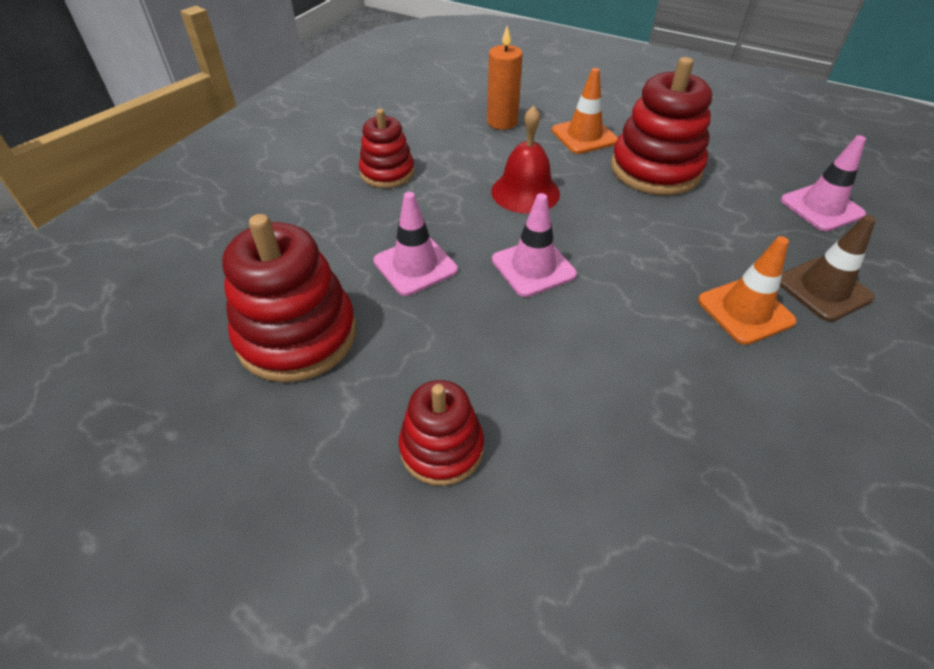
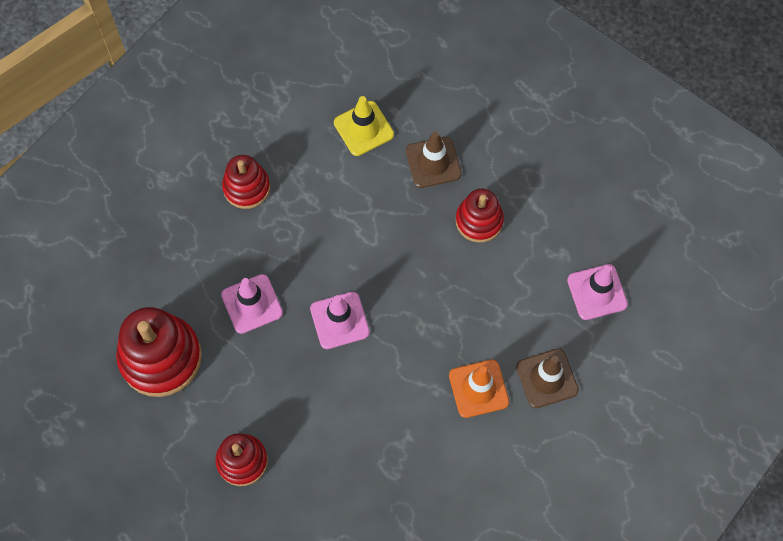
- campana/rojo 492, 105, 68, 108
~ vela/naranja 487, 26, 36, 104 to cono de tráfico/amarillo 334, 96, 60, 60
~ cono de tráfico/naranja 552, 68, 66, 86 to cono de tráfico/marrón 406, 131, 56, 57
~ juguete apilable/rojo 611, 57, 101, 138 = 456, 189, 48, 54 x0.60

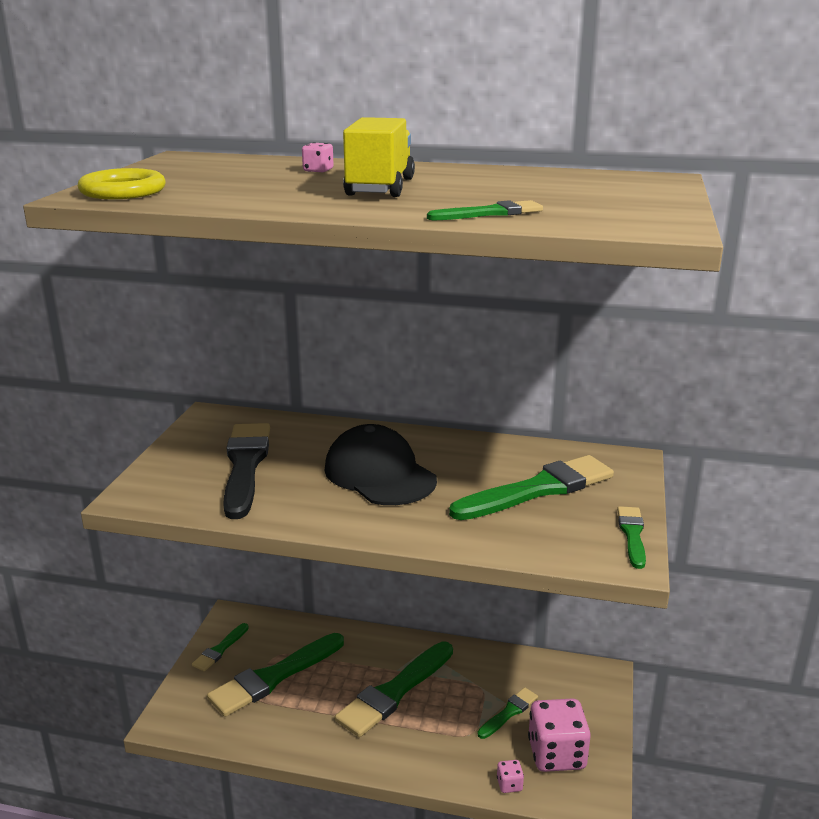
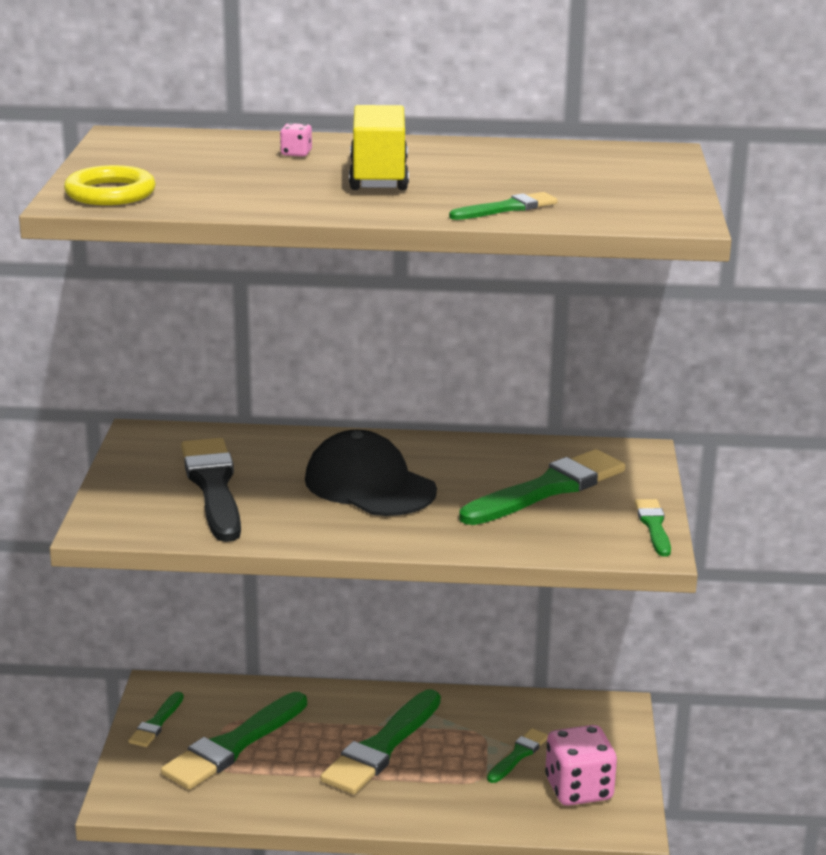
- dado/rosa 497, 760, 27, 33

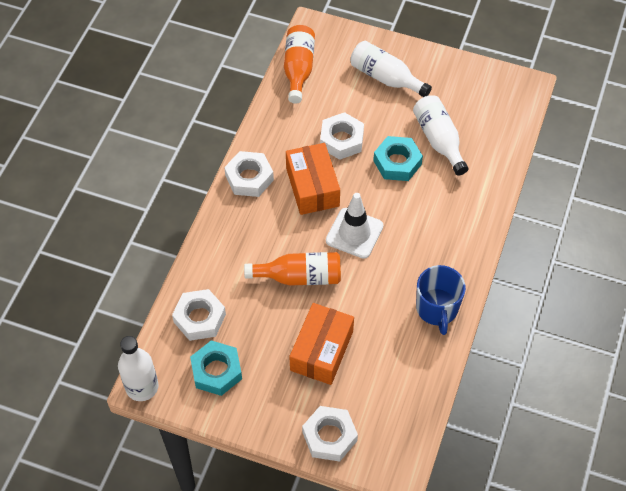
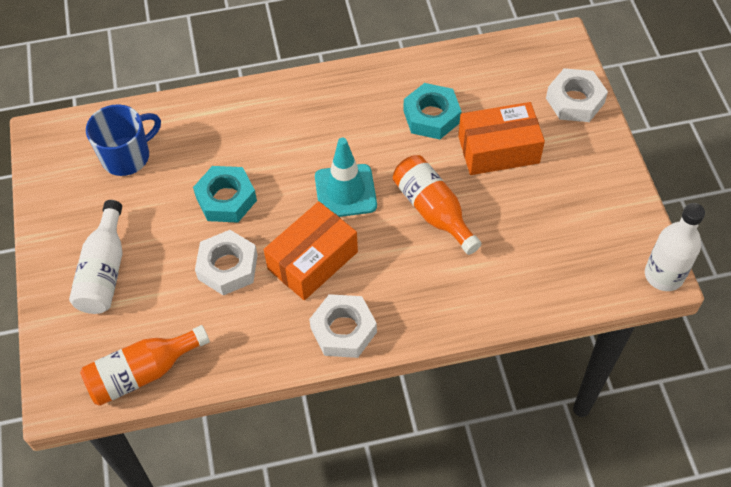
- tuerca/blanco 172, 289, 54, 52
- botella/blanco 413, 95, 56, 81
~ tuerca/turquesa 190, 340, 52, 56 to 403, 83, 59, 56
~ taza/azul 416, 265, 50, 70 to 86, 104, 75, 72
~ cono de tráfico/blanco 326, 193, 57, 66 to cono de tráfico/turquesa 315, 138, 62, 79

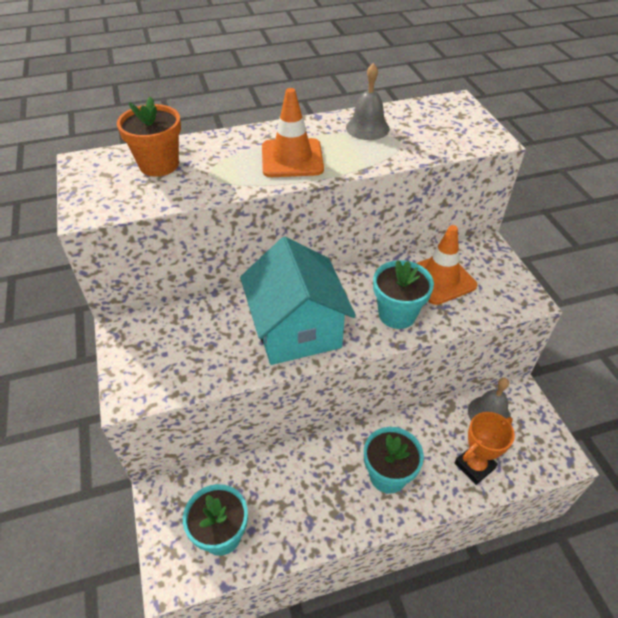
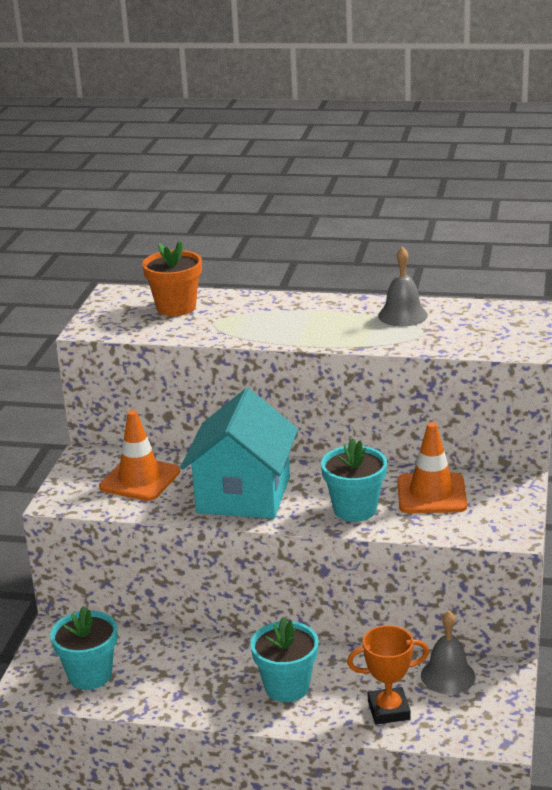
~ cono de tráfico/naranja 262, 88, 62, 89 to 99, 410, 81, 91

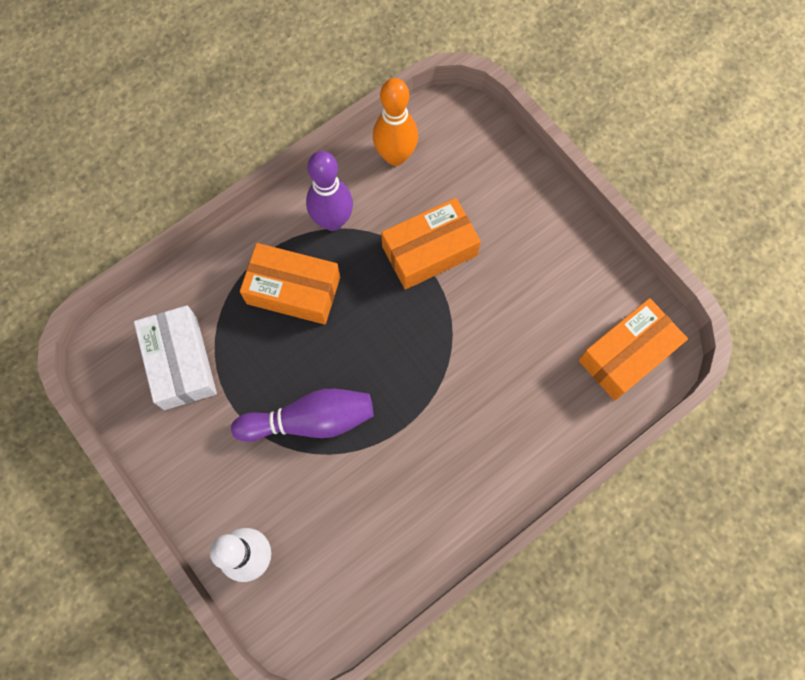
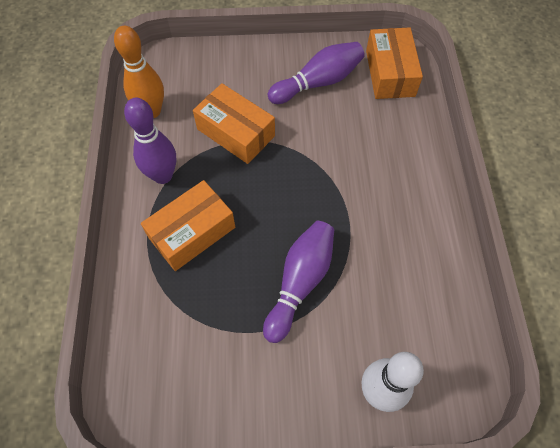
- caja/blanco 134, 305, 83, 105
+ bolo/morado 268, 42, 97, 62
~ caja/naranja 381, 198, 100, 92 = 193, 83, 82, 81 60 degrees counterclockwise

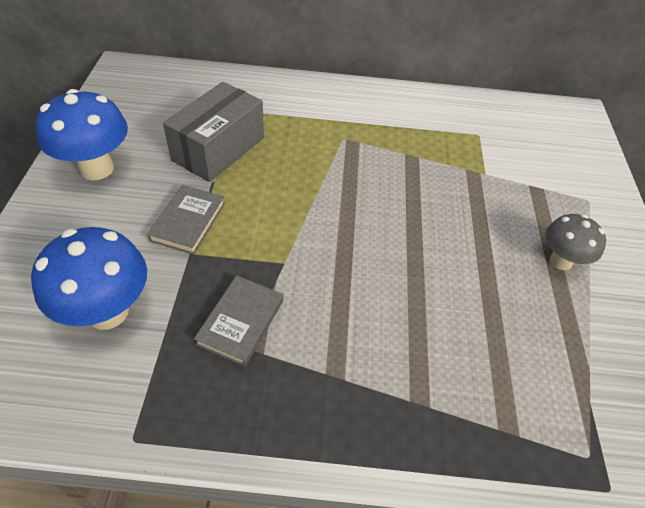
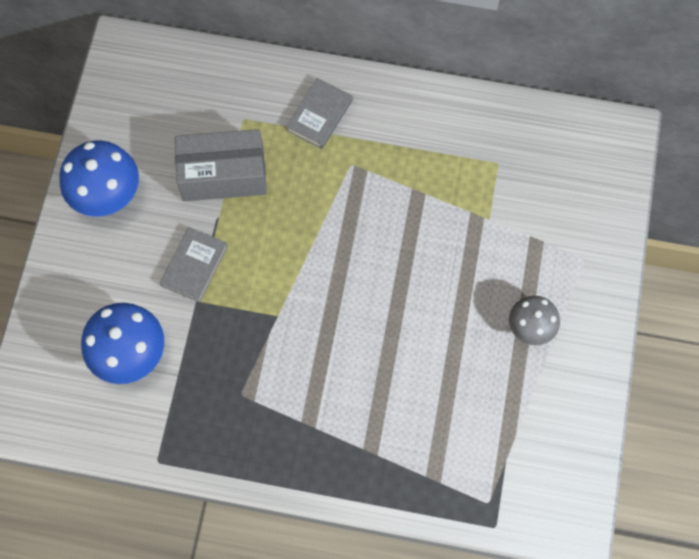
~ libro/gris 194, 275, 89, 92 to 286, 78, 67, 71
~ caja/gris 163, 82, 101, 100 = 175, 129, 92, 72 45 degrees clockwise

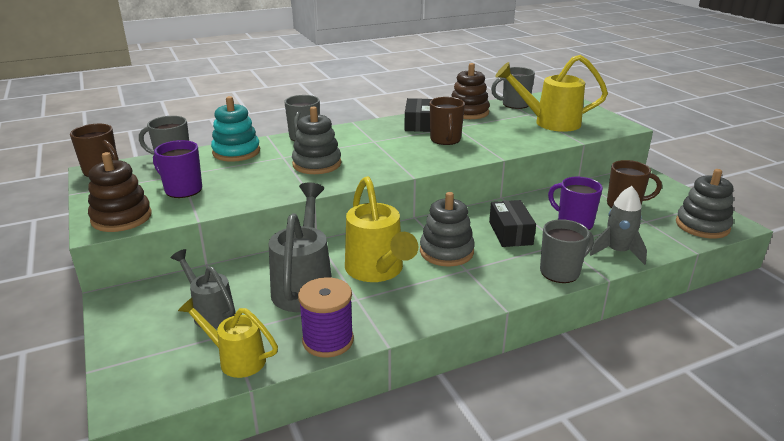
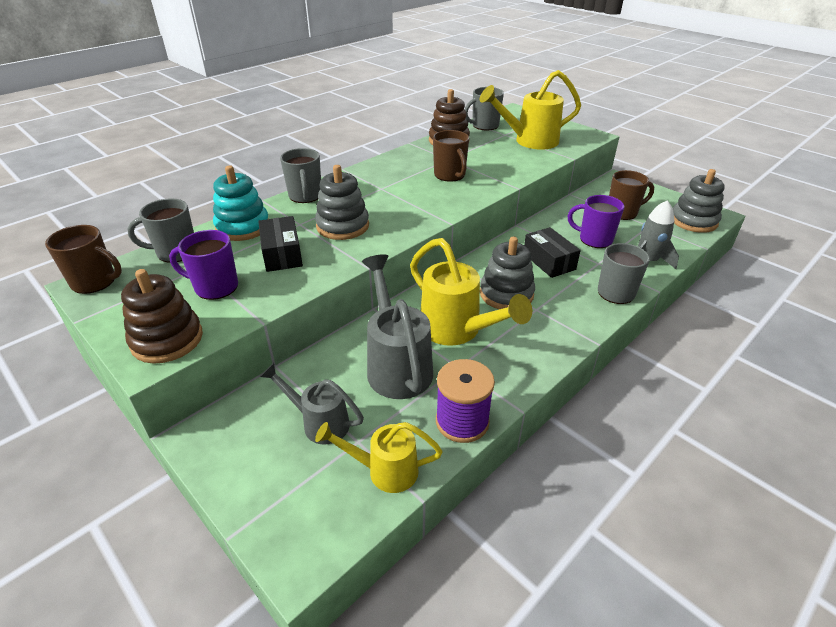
~ caja/negro 405, 98, 27, 34 to 258, 216, 45, 56

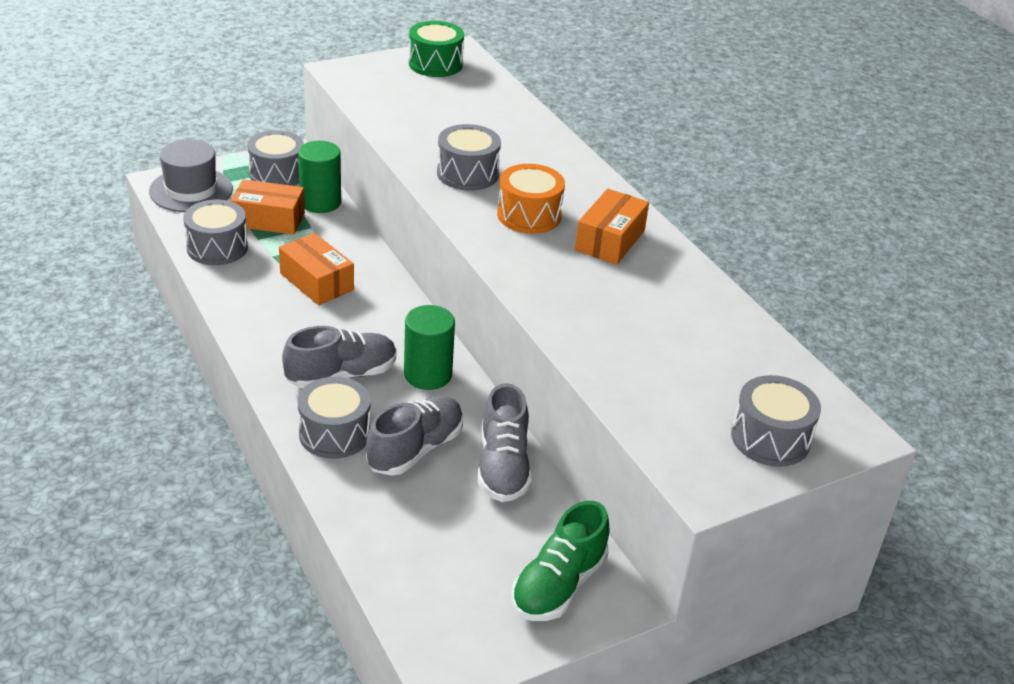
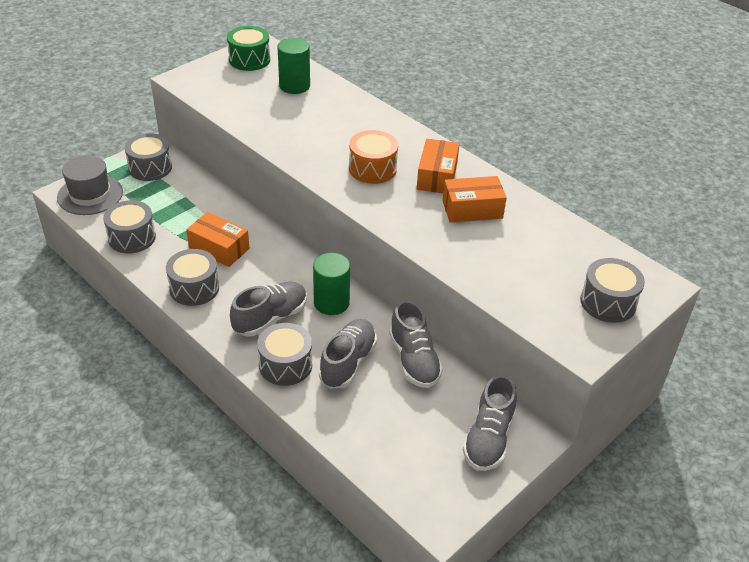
~ caja/naranja 231, 179, 74, 56 to 442, 176, 65, 47
~ cilindro/verde 298, 141, 43, 72 to 278, 38, 32, 56
~ tambor/gris 437, 124, 64, 67 to 166, 249, 53, 57
~ zapato/verde 511, 501, 98, 120 to zapato/gris 463, 374, 54, 97

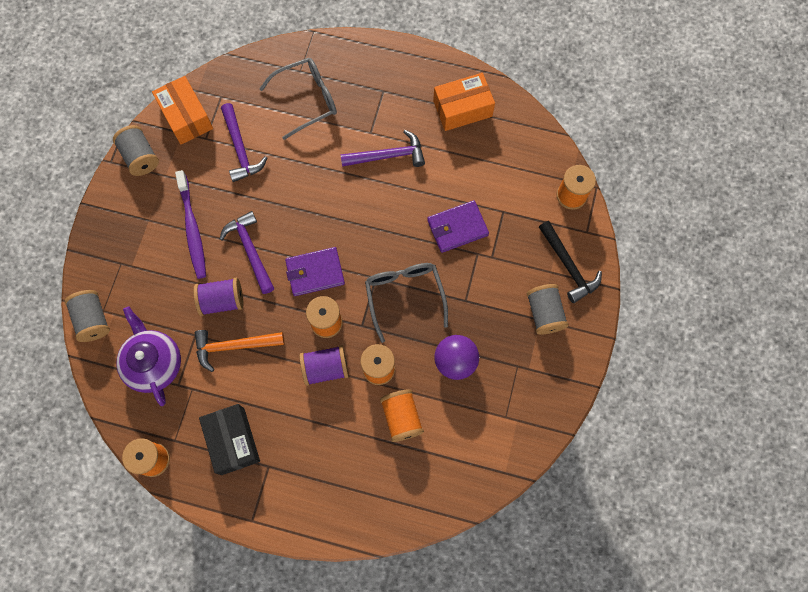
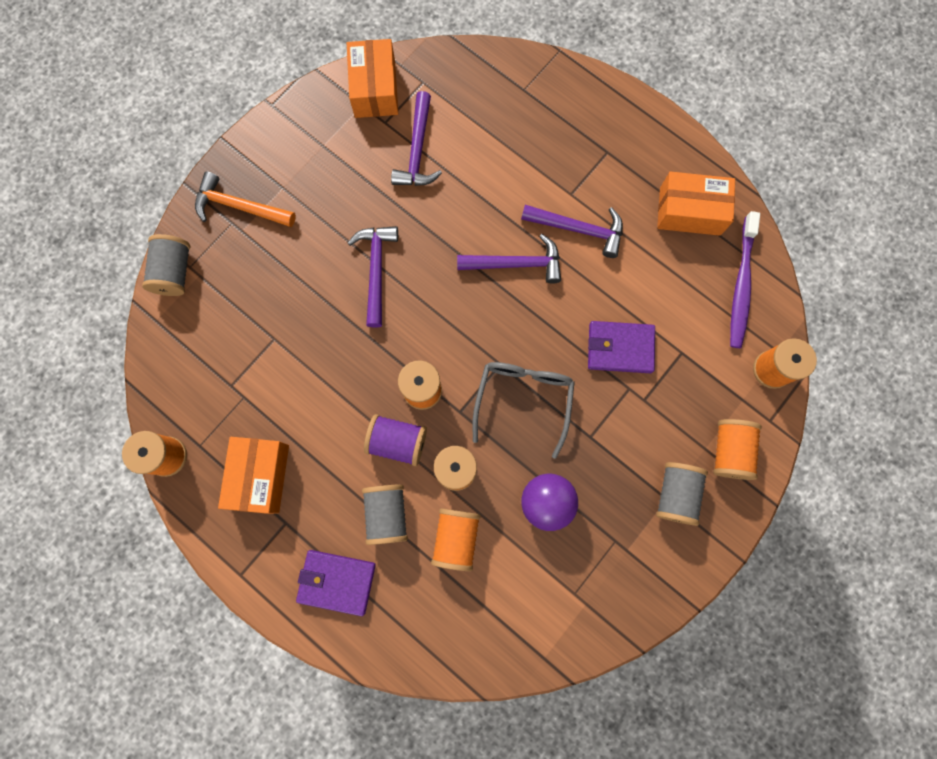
- tetera/morado 116, 306, 65, 100
- carrete/morado 193, 278, 50, 38
- gafas/gris 259, 58, 78, 82
+ martillo/morado 457, 234, 104, 50
~ carrete/gris 113, 125, 46, 51 to 362, 484, 46, 61
~ cepillo de dientes/morado 175, 170, 31, 109 to 730, 211, 30, 137
~ martillo/naranja 195, 330, 89, 42 to 195, 171, 101, 56
~ cartera/morado 285, 247, 60, 49 to 296, 550, 80, 66
~ martillo/negro 539, 221, 63, 82 to carrete/naranja 713, 419, 49, 61
~ caja/negro 199, 404, 61, 71 to caja/naranja 218, 437, 71, 77

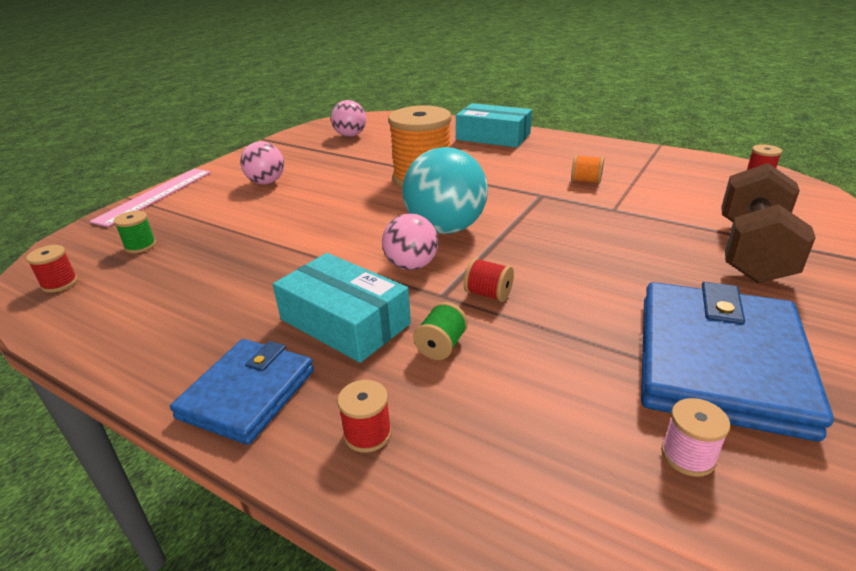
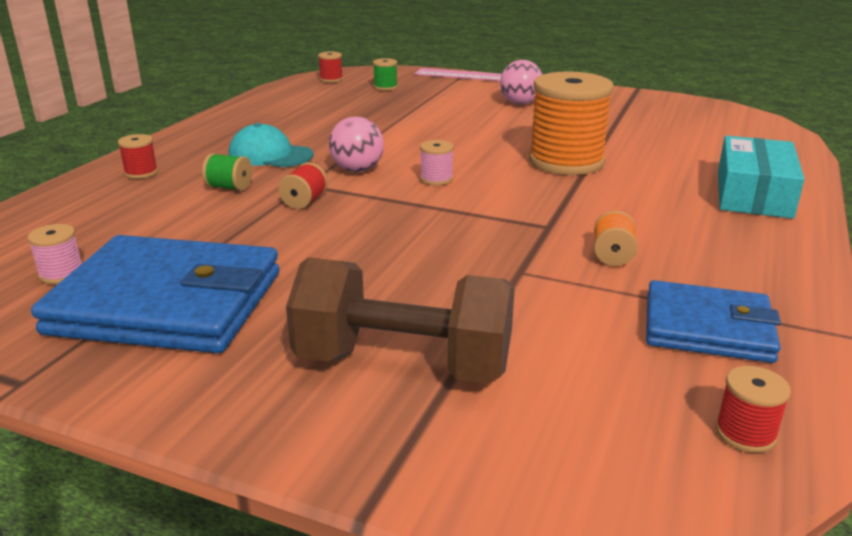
- pelota/rosa 331, 100, 35, 37
~ cartera/azul 170, 339, 144, 106 to 646, 280, 135, 83
~ caja/turquesa 273, 253, 138, 110 to gorra/turquesa 228, 123, 86, 44
~ pelota/turquesa 402, 147, 86, 87 to carrete/rosa 420, 140, 34, 45

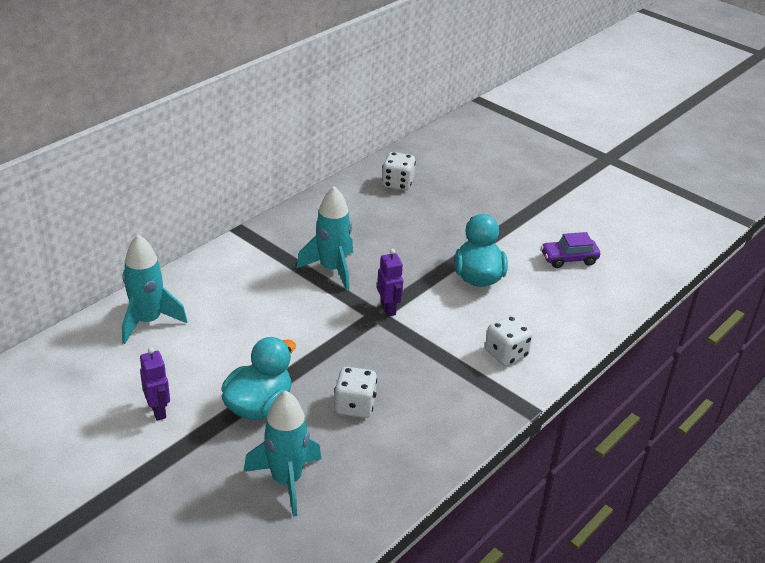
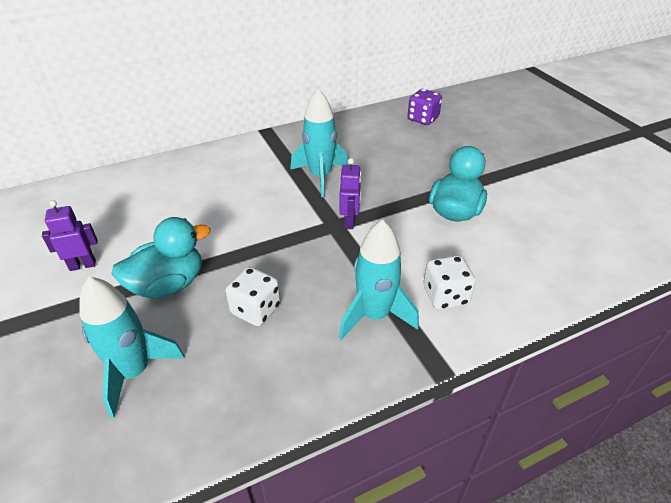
- coche/morado 541, 232, 59, 36
~ cohete/turquesa 122, 235, 66, 109 to 339, 219, 80, 121
~ dado/blanco 382, 152, 34, 39 to dado/morado 408, 89, 34, 36
~ robot/morado 140, 347, 30, 74 = 42, 200, 56, 71 105 degrees counterclockwise

